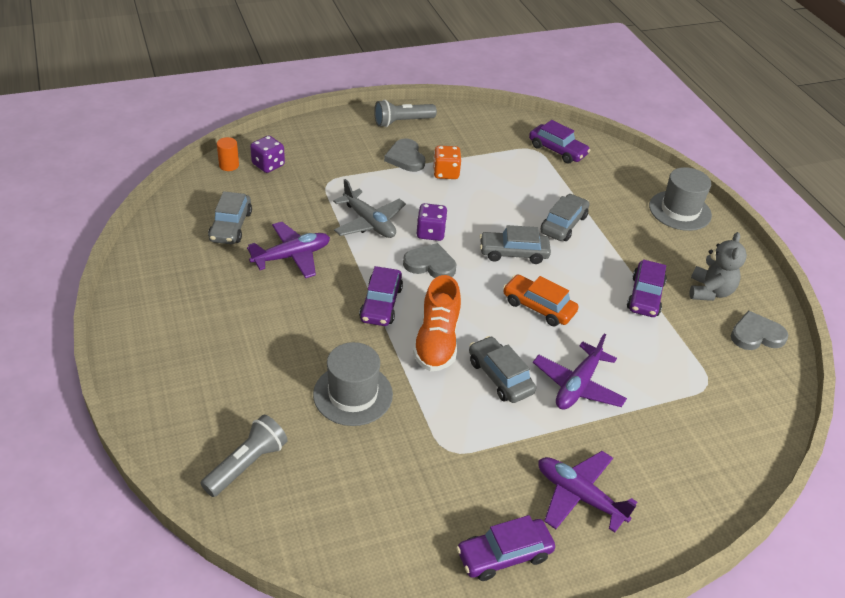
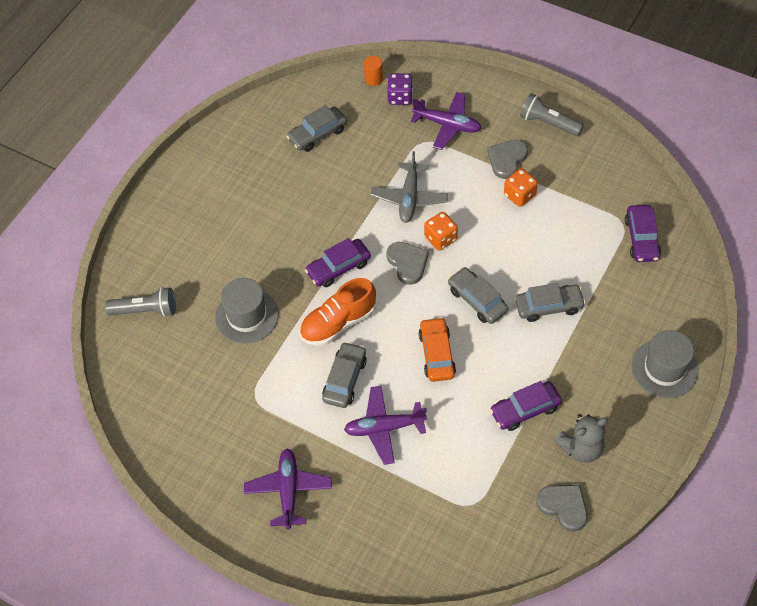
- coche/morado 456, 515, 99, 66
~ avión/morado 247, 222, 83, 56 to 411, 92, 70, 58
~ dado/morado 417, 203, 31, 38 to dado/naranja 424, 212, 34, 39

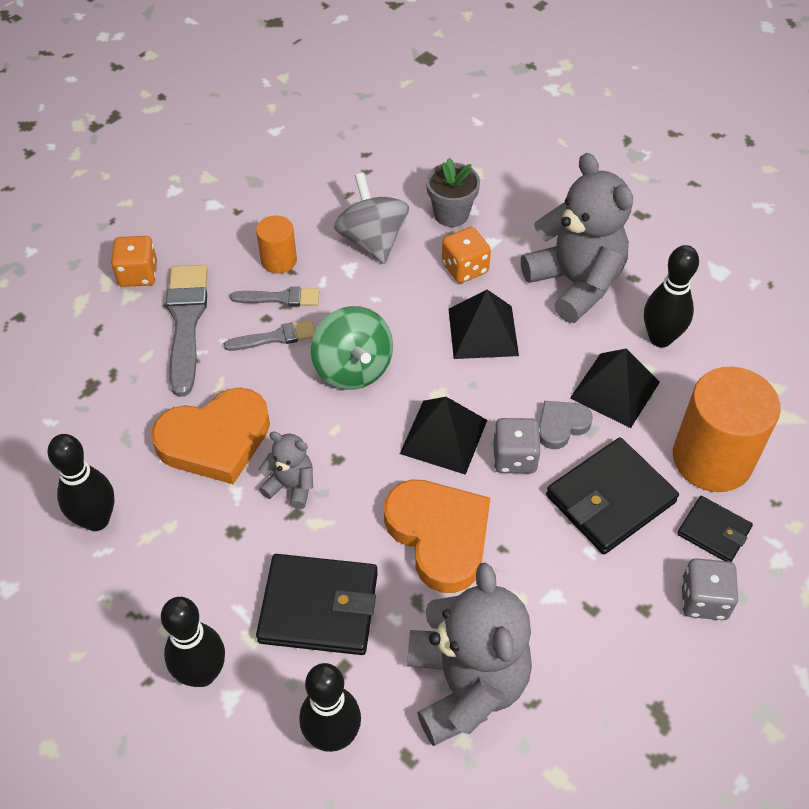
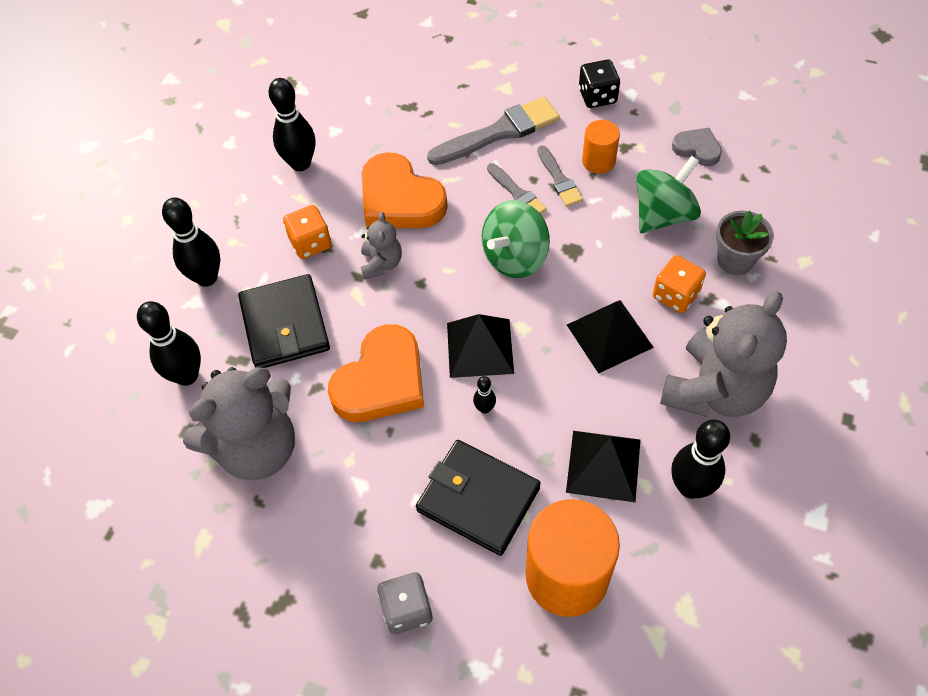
- cartera/negro 677, 496, 76, 66
+ dado/negro 579, 60, 41, 48
~ dado/naranja 111, 236, 46, 51 to 283, 205, 48, 54
~ corazón/gris 539, 401, 54, 48 to 672, 128, 50, 38
~ dado/gris 493, 418, 48, 55 to bolo/negro 473, 376, 23, 38
~ peonza/gris 334, 173, 75, 91 to peonza/verde 636, 156, 65, 77

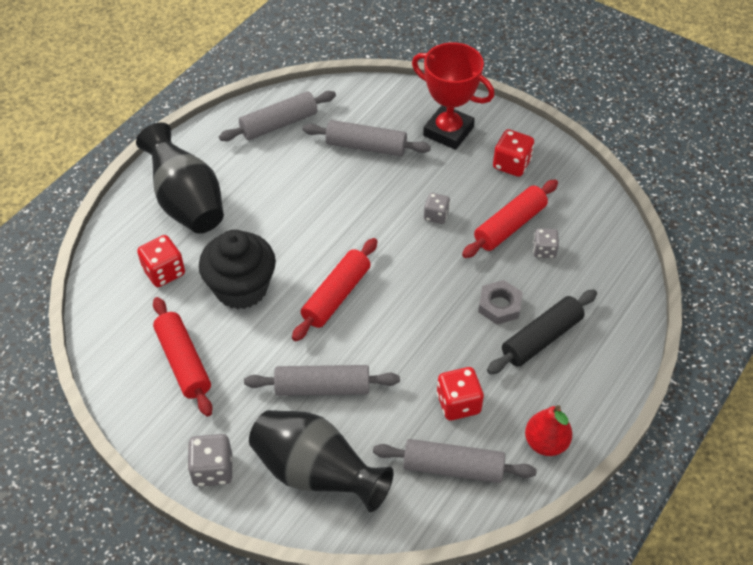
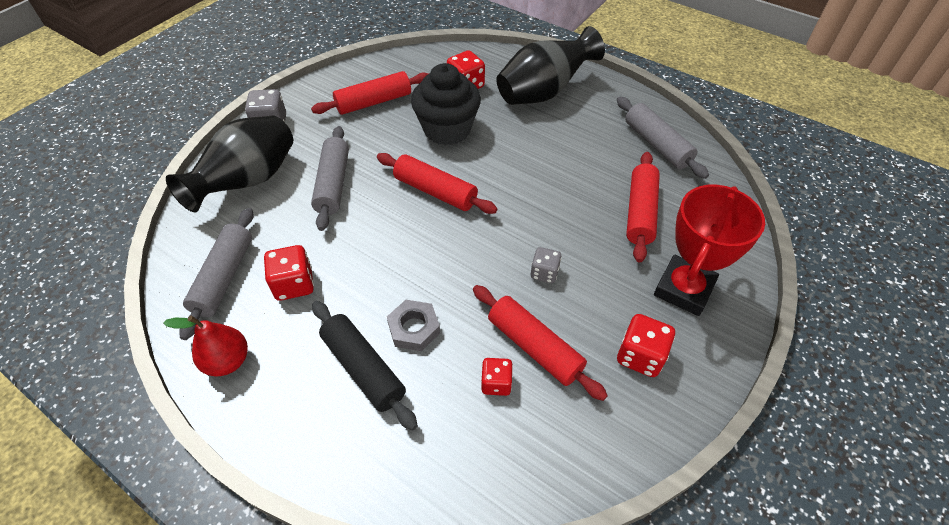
~ rodillo/gris 303, 120, 128, 36 to rodillo/rojo 626, 152, 34, 111
~ dado/gris 533, 228, 26, 30 to dado/rojo 481, 358, 32, 38

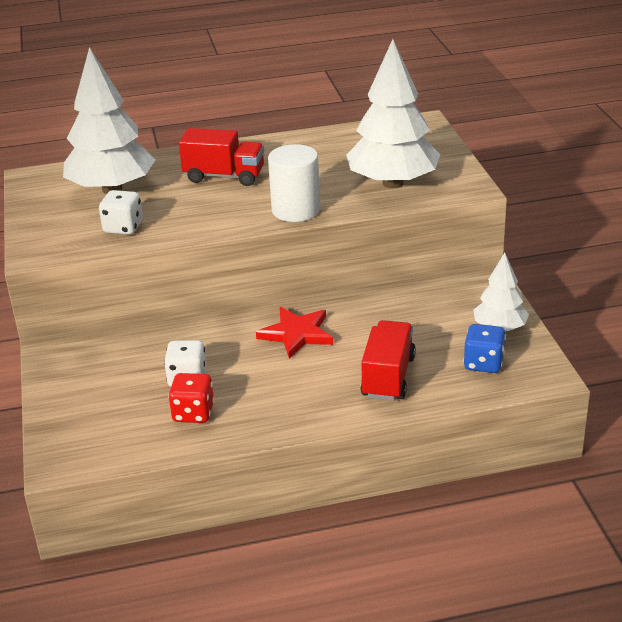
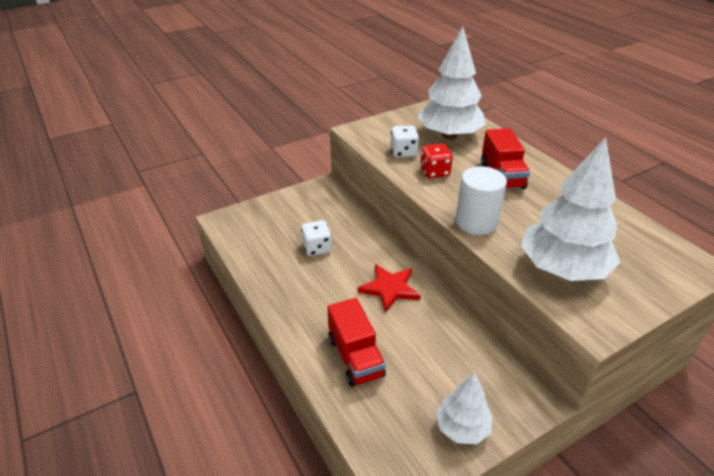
- dado/azul 463, 324, 43, 49
~ dado/rojo 168, 373, 46, 50 to 420, 144, 33, 34
~ camión/rojo 360, 320, 56, 81 = 327, 298, 59, 89 75 degrees clockwise

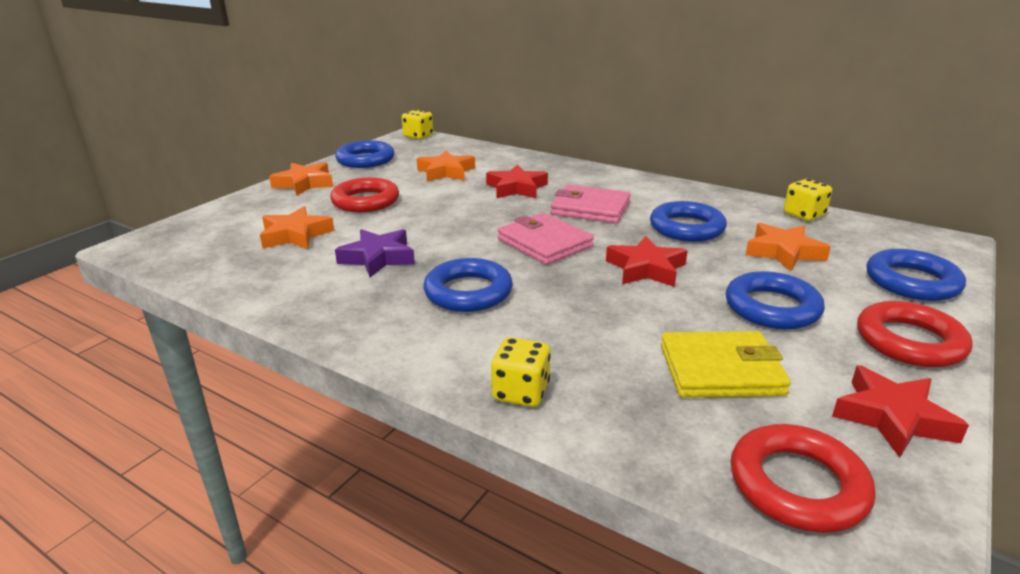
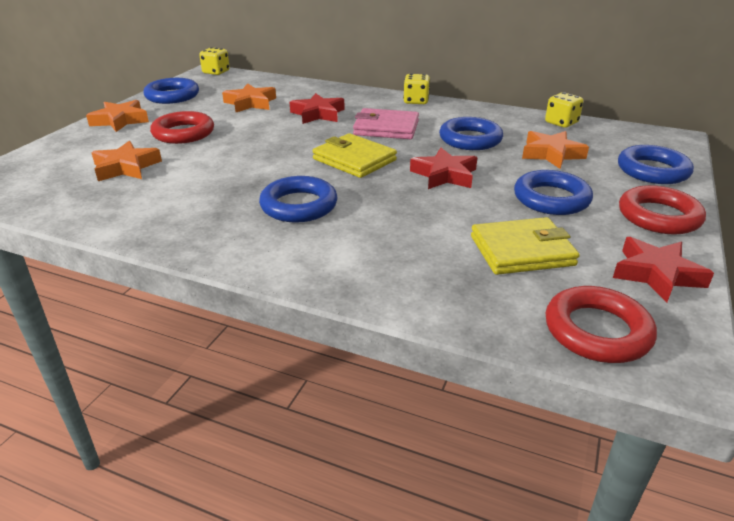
- estrella/morado 335, 229, 80, 48
~ dado/amarillo 491, 337, 60, 70 to 403, 74, 27, 30
~ cartera/rosa 498, 213, 96, 52 to cartera/amarillo 313, 133, 84, 45

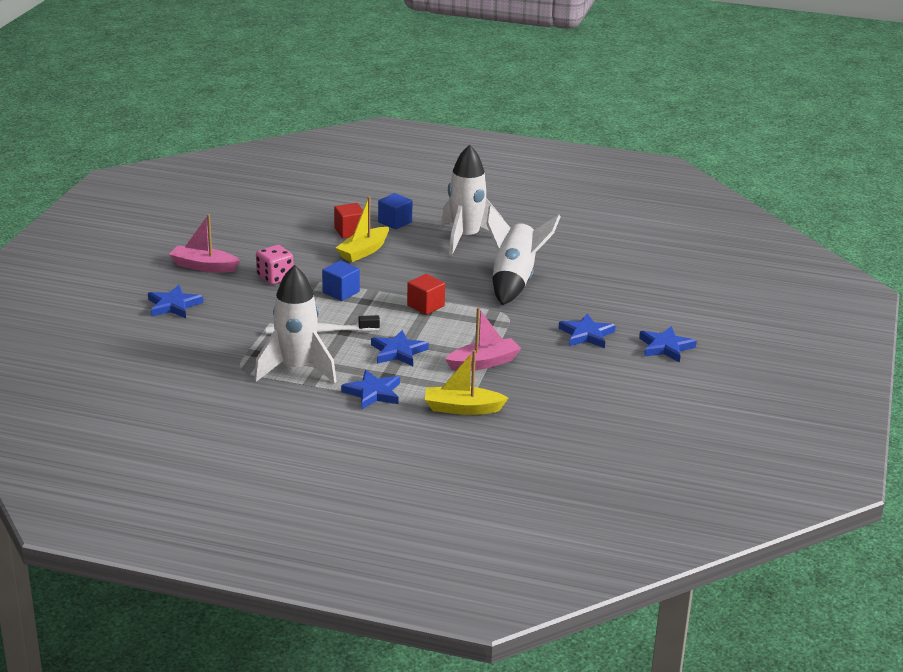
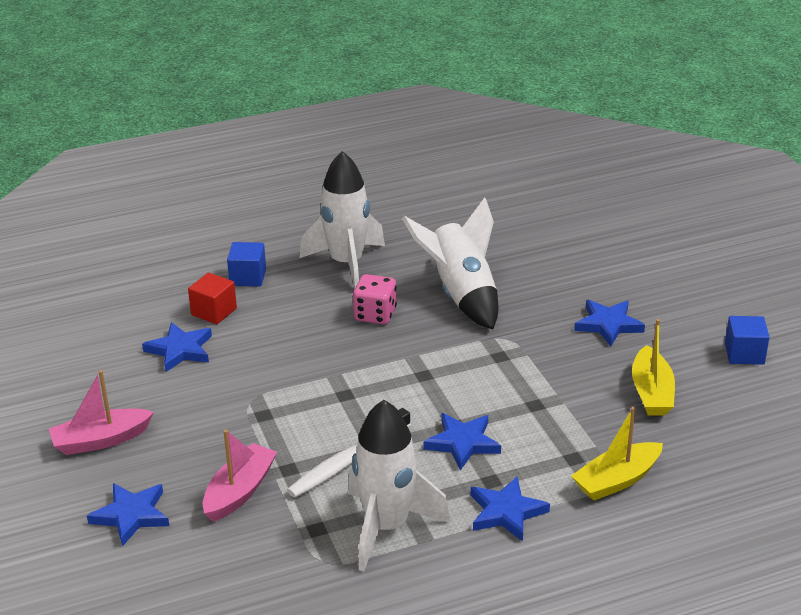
- cubo/rojo 407, 274, 38, 41
~ dado/rosa 256, 245, 37, 40 to 353, 274, 44, 51
~ cubo/azul 322, 260, 38, 41 to 725, 316, 45, 49
~ barco/amarillo 336, 196, 53, 66 to 632, 319, 43, 96
~ barco/rosa 445, 307, 76, 64 to 203, 429, 74, 93
~ estrella/azul 639, 326, 58, 37 to 142, 322, 70, 50

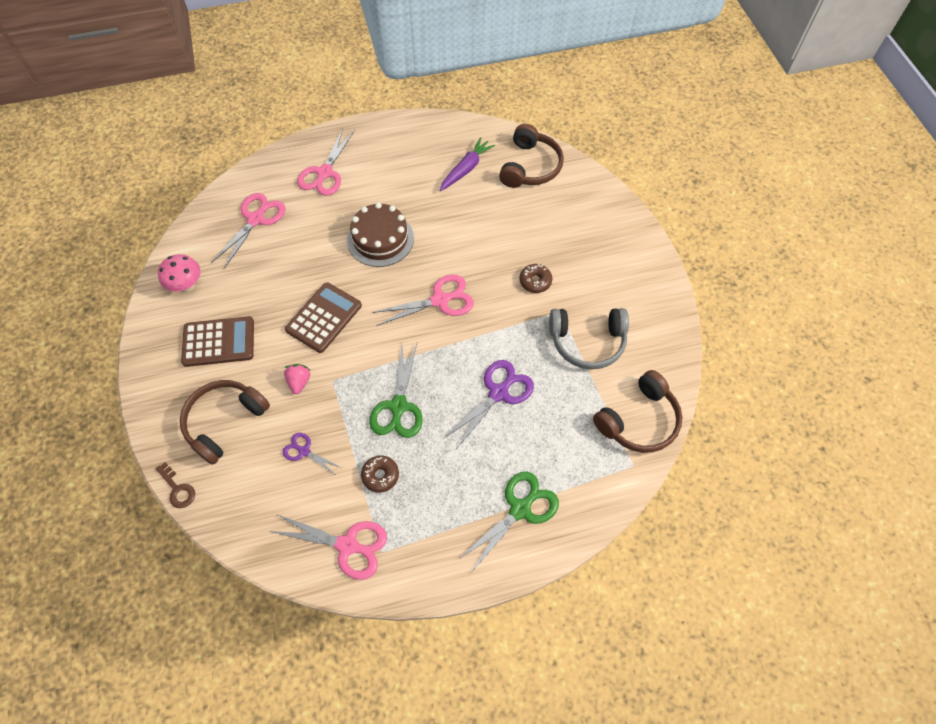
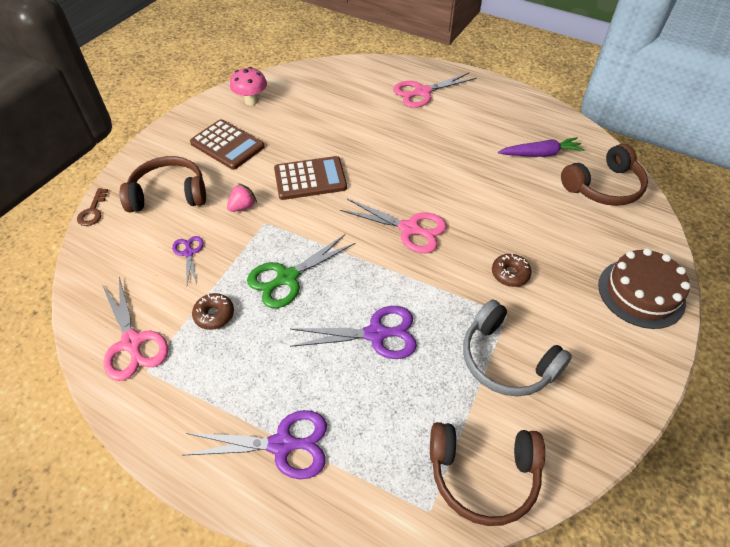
- tijeras/rosa 211, 193, 75, 76
~ tarta/marrón 347, 202, 67, 65 to 598, 248, 92, 81
~ tijeras/verde 459, 472, 100, 99 to tijeras/morado 182, 410, 145, 69

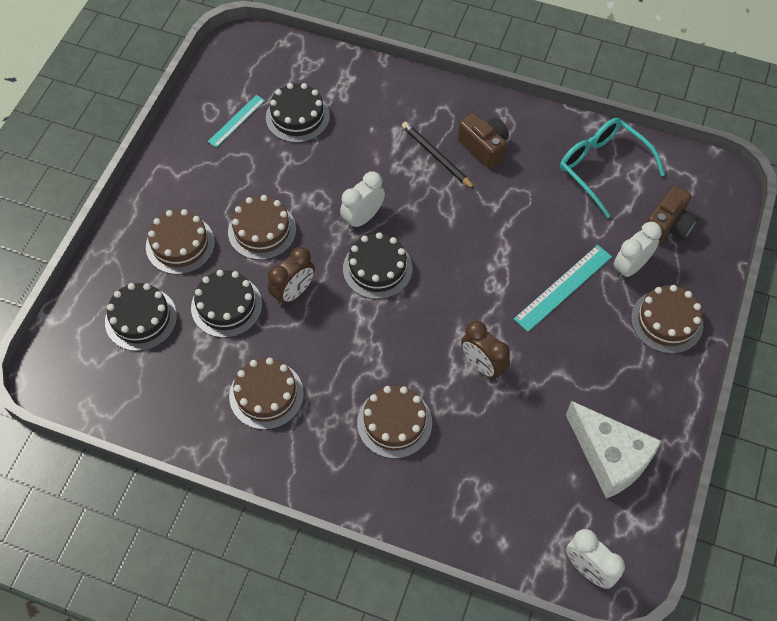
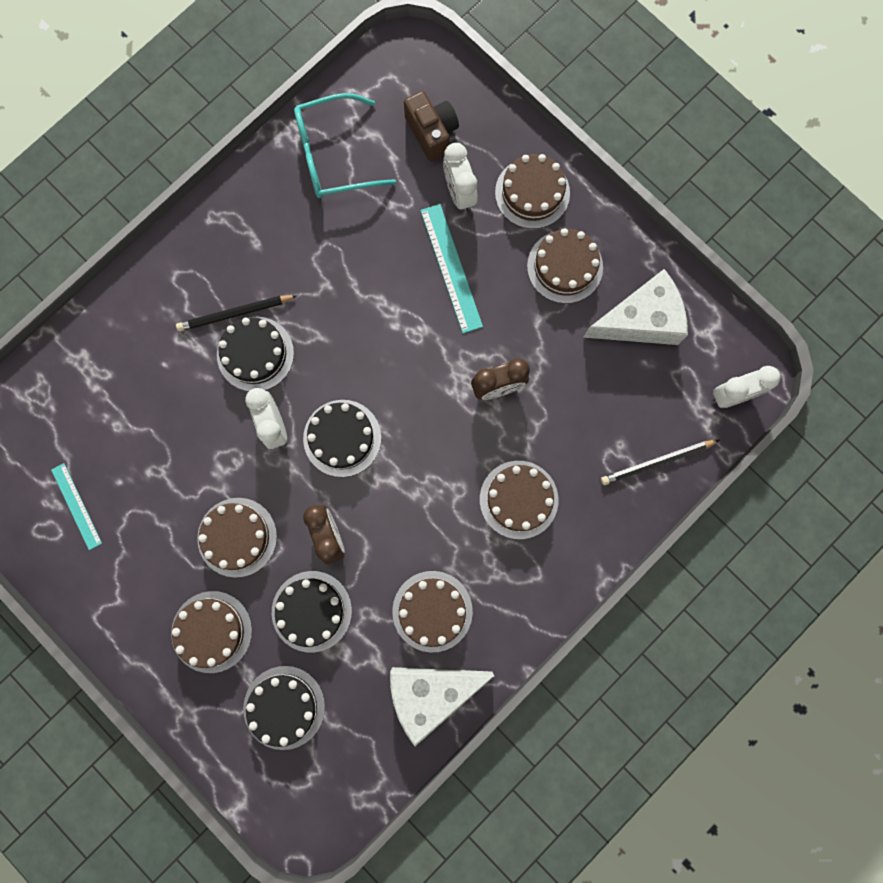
- cámara/marrón 458, 113, 51, 56
+ queso/blanco 390, 667, 104, 79
+ tarta/marrón 527, 228, 76, 76
+ lápiz/negro 601, 440, 119, 45
~ tarta/negro 266, 83, 64, 60 to 217, 317, 77, 74

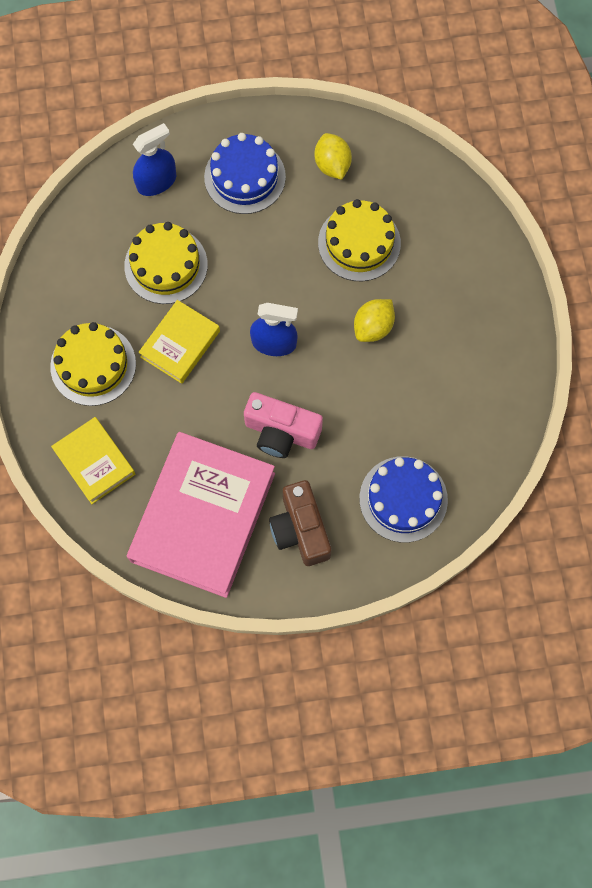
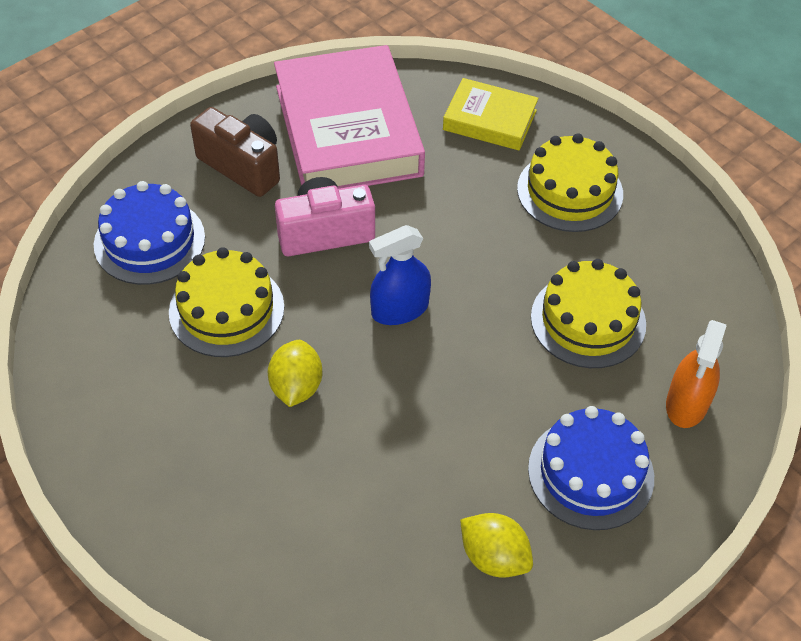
- libro/amarillo 138, 300, 82, 84
~ tarta/amarillo 318, 199, 83, 82 to 169, 247, 115, 110
~ pulverizador/azul 133, 123, 43, 73 to pulverizador/naranja 666, 320, 60, 108

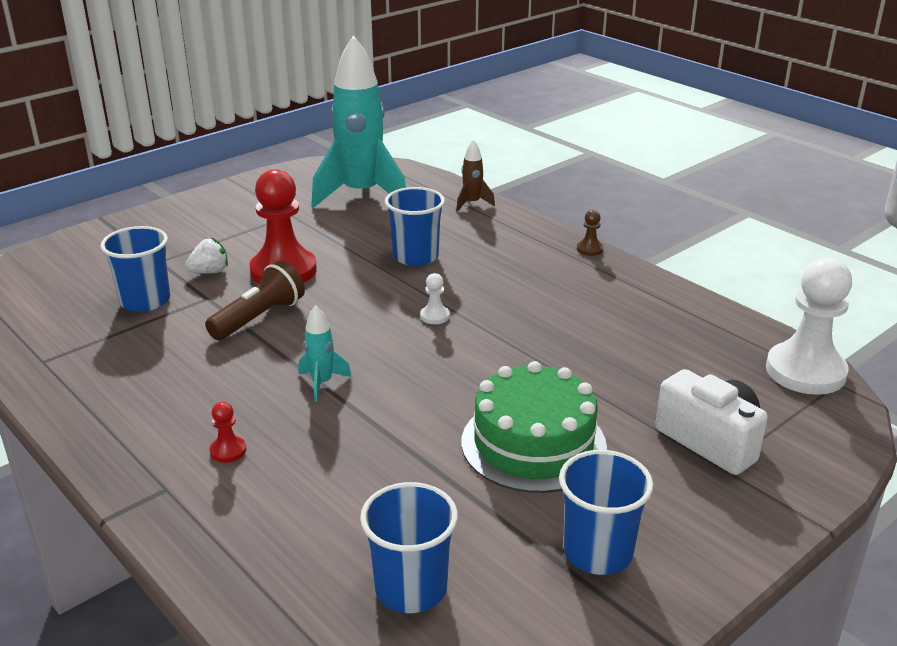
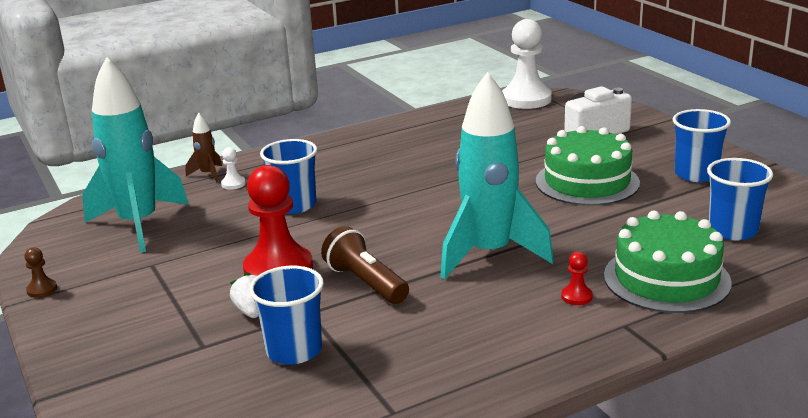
+ tarta/verde 604, 211, 128, 102
~ peón/blanco 420, 273, 30, 51 to 221, 147, 25, 43
~ peón/marrón 577, 210, 26, 46 to 24, 247, 33, 51
~ cohete/turquesa 298, 305, 54, 97 = 440, 72, 114, 208 x2.39

